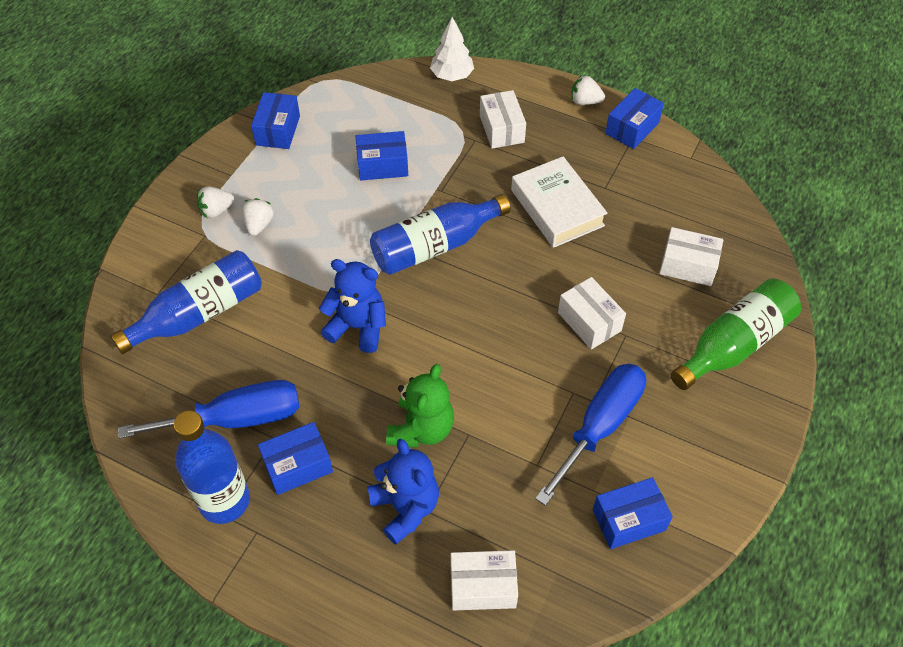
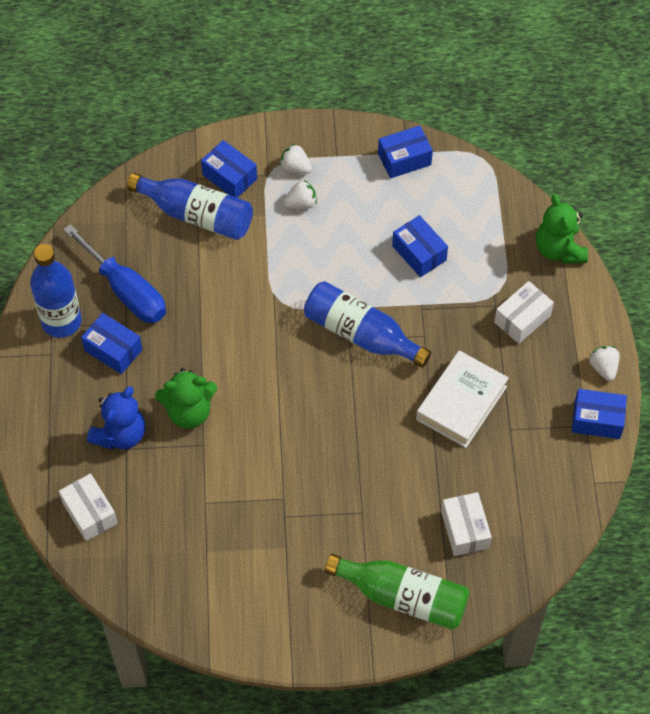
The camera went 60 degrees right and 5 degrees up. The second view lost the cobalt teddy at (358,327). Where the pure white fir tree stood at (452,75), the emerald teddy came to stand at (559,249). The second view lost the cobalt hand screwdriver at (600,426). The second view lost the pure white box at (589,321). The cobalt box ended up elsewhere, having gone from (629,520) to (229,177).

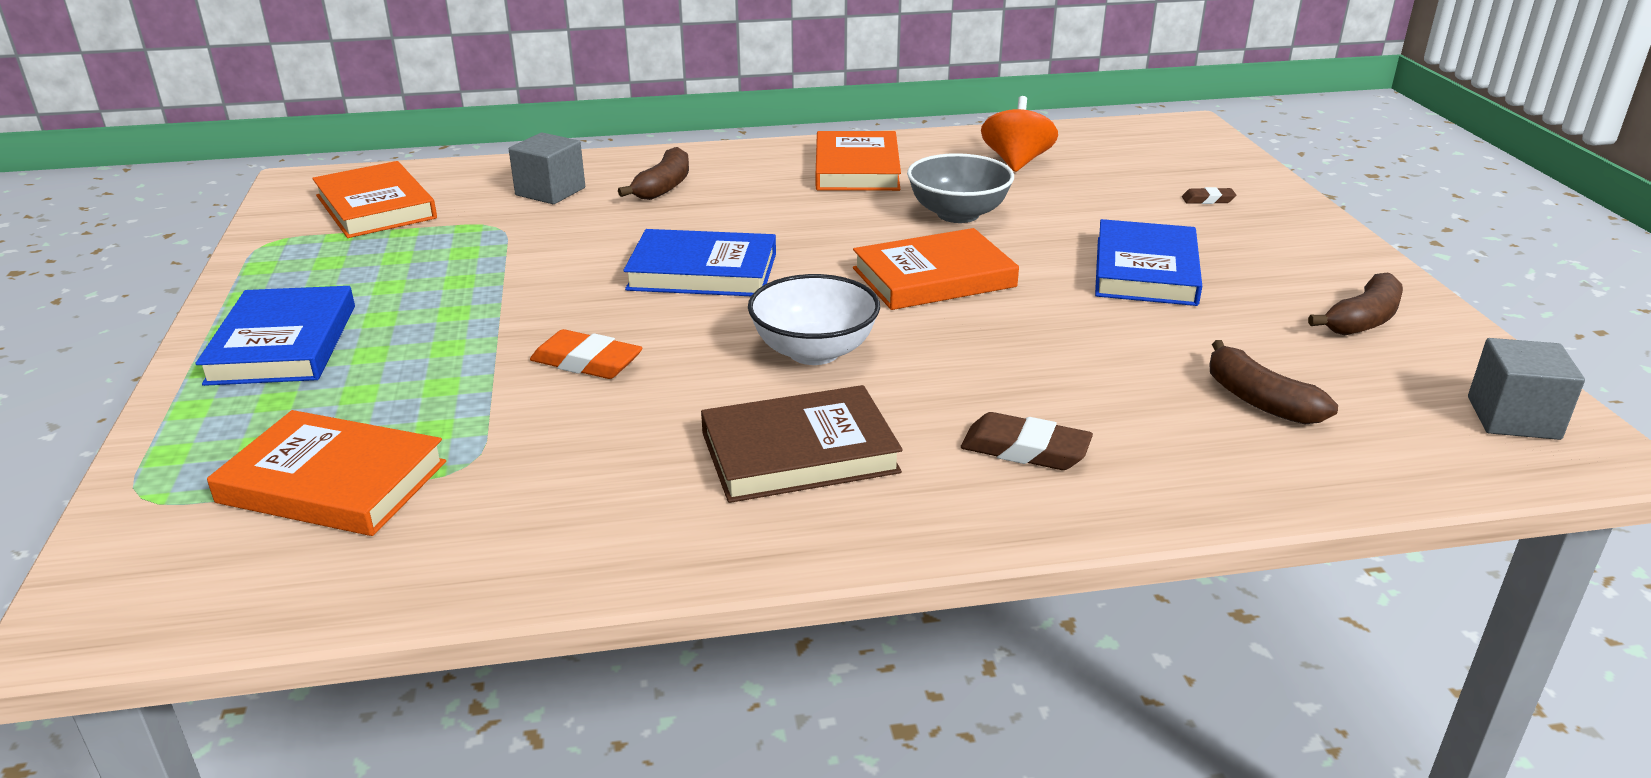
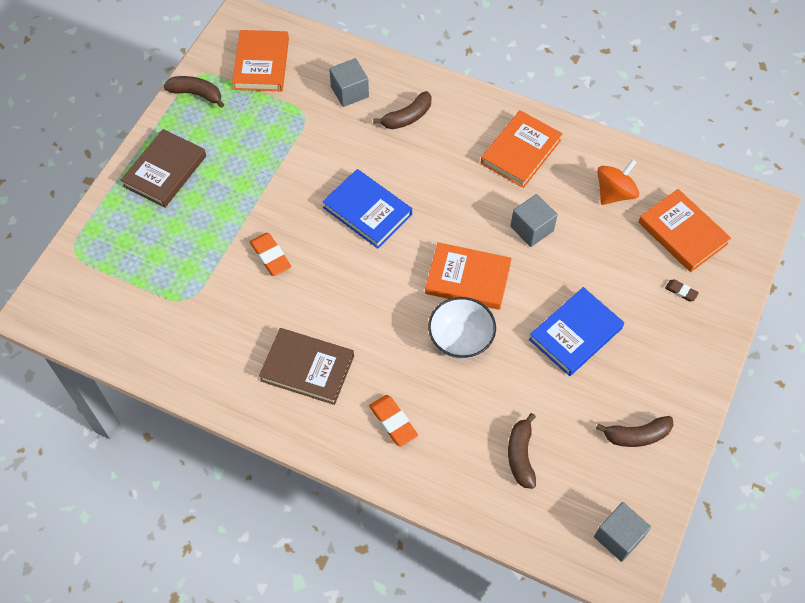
The camera went 35 degrees right and 30 degrees up. What was the cobalt hardback at (283,344) turned into the brown hardback at (165,171). The orange-coloured hardback ended up elsewhere, having gone from (332,482) to (682,233). The pure white bowl ended up elsewhere, having gone from (814,352) to (460,339). Where the grey bowl stood at (958,214), the grey cube came to stand at (532,229). What was the brown eraser at (1025,450) turned into the orange-coloured eraser at (393,422). The second view gained the brown toy banana at (196,94).

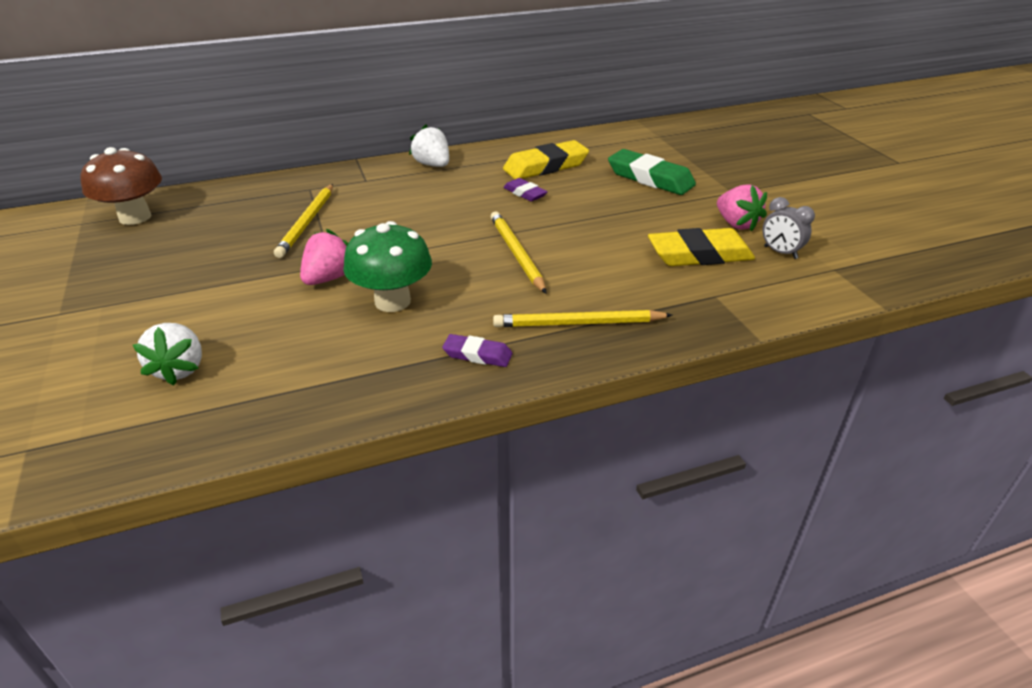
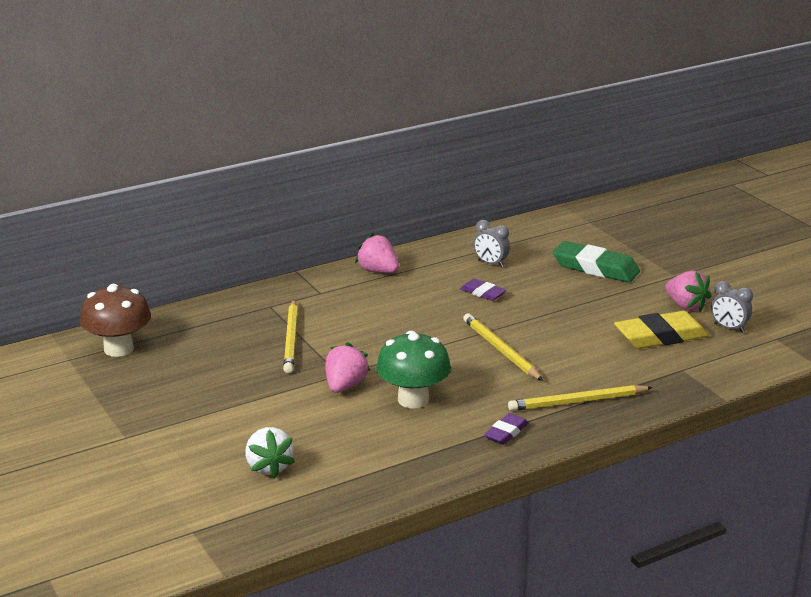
The camera went 10 degrees left and 10 degrees down. What was the pure white toy strawberry at (432,165) turned into the pink toy strawberry at (378,271). The royal purple eraser at (477,355) ended up facing another way, 60 degrees counterclockwise from before. Where the bright yellow eraser stood at (545,166), the grey bedside clock came to stand at (490,264).

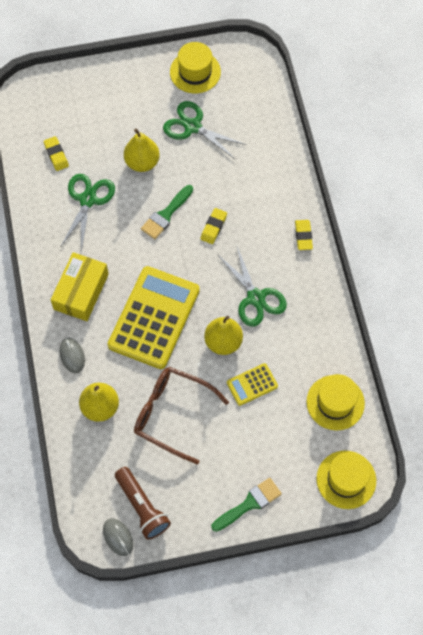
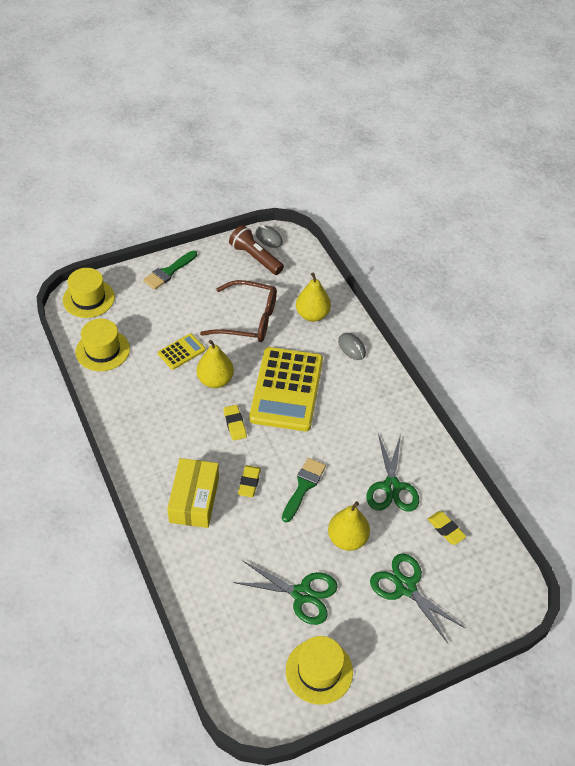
The camera went 165 degrees right and 15 degrees down. The bright yellow box ended up elsewhere, having gone from (81,291) to (194,499). The emerald scissors ended up elsewhere, having gone from (255,298) to (406,587). The bright yellow eraser ended up elsewhere, having gone from (303,236) to (235,424).

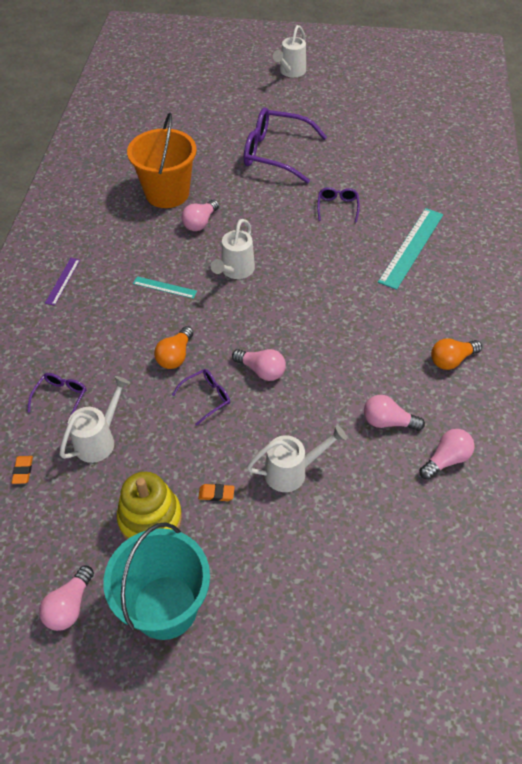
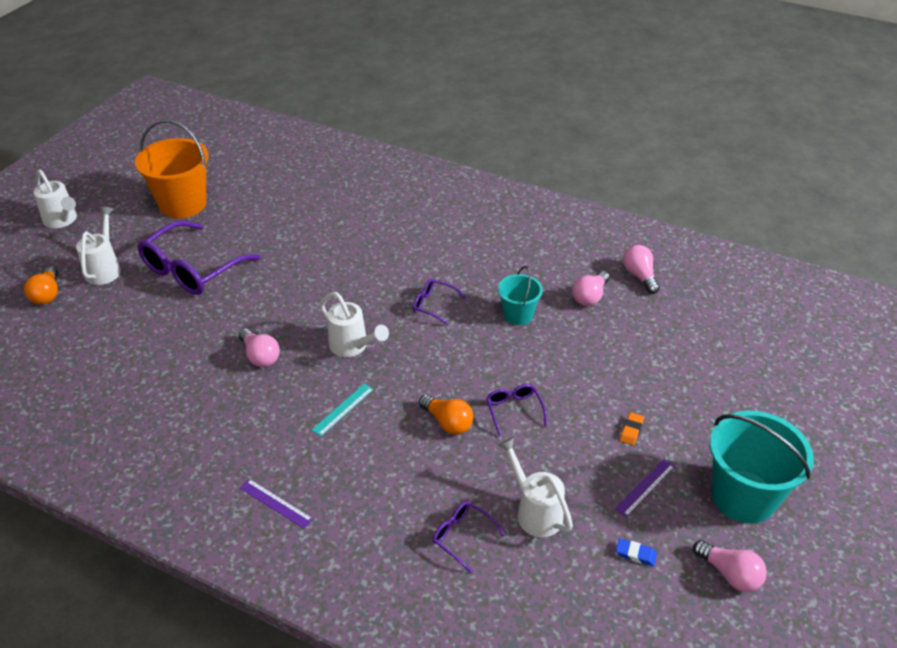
The camera went 70 degrees left and 10 degrees down. The second view lost the orange-coloured eraser at (23,471). Where the bright yellow stacking rings stood at (150,518), the royal purple straightedge came to stand at (645,487). The orange-coloured bucket ended up elsewhere, having gone from (167,193) to (183,204). The second view lost the pink light bulb at (261,370). The pure white watering can ended up elsewhere, having gone from (291,472) to (104,269). The royal purple eyeglasses ended up elsewhere, having gone from (337,207) to (433,305). The second view lost the turquoise straightedge at (411,247). The orange-coloured light bulb ended up elsewhere, having gone from (451,360) to (47,294). The second view gained the turquoise bucket at (518,315). The second view gained the cobalt eraser at (635,554).

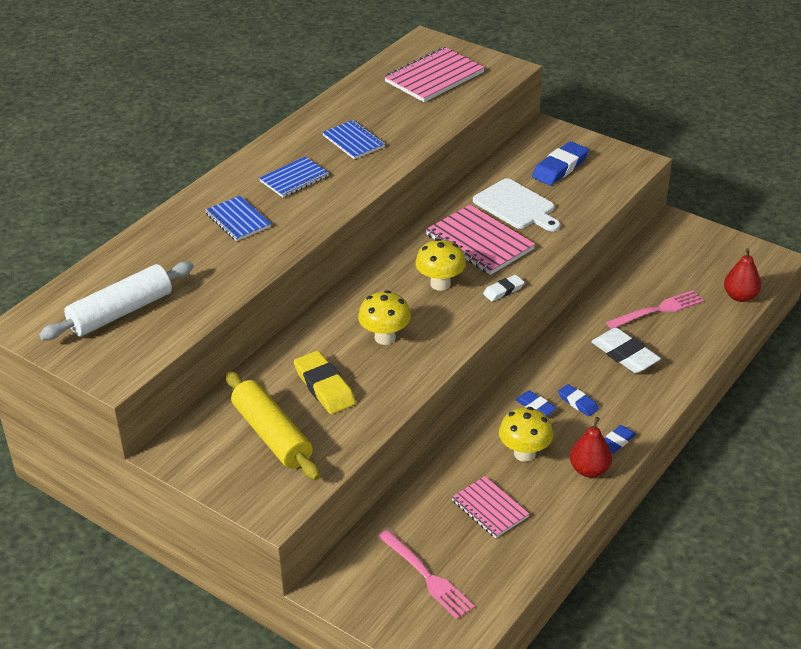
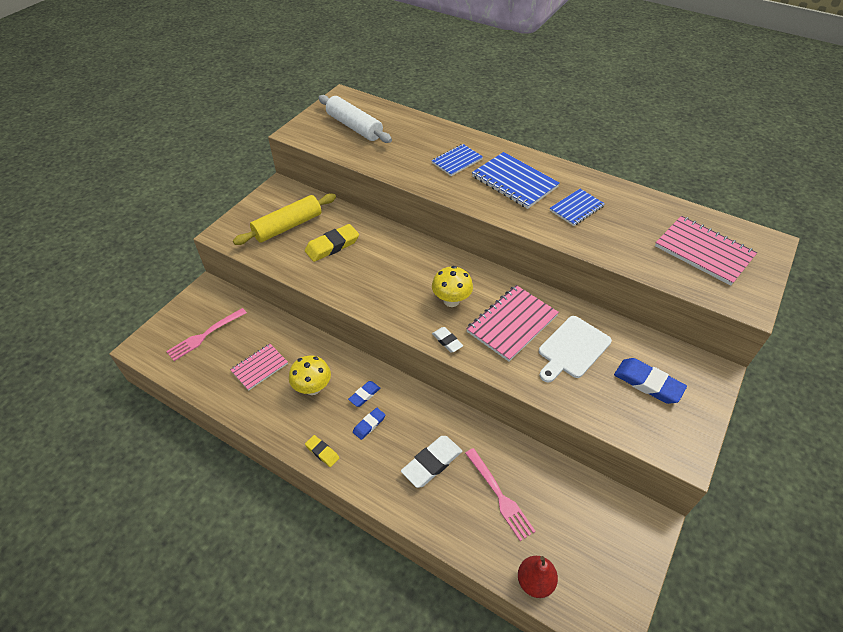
The camera went 85 degrees right and 10 degrees up. The size of the cobalt notebook at (294,179) changed by a factor of 1.61. The second view lost the bright yellow toadstool at (385,337). The second view lost the crimson pear fruit at (589,470). What was the cobalt eraser at (616,442) turned into the bright yellow eraser at (322,452).

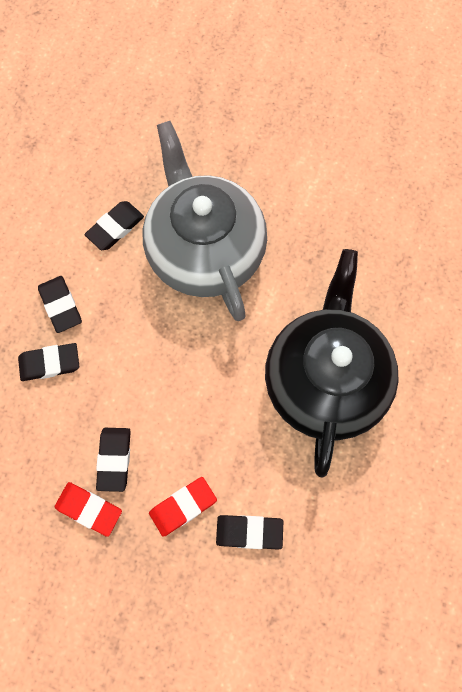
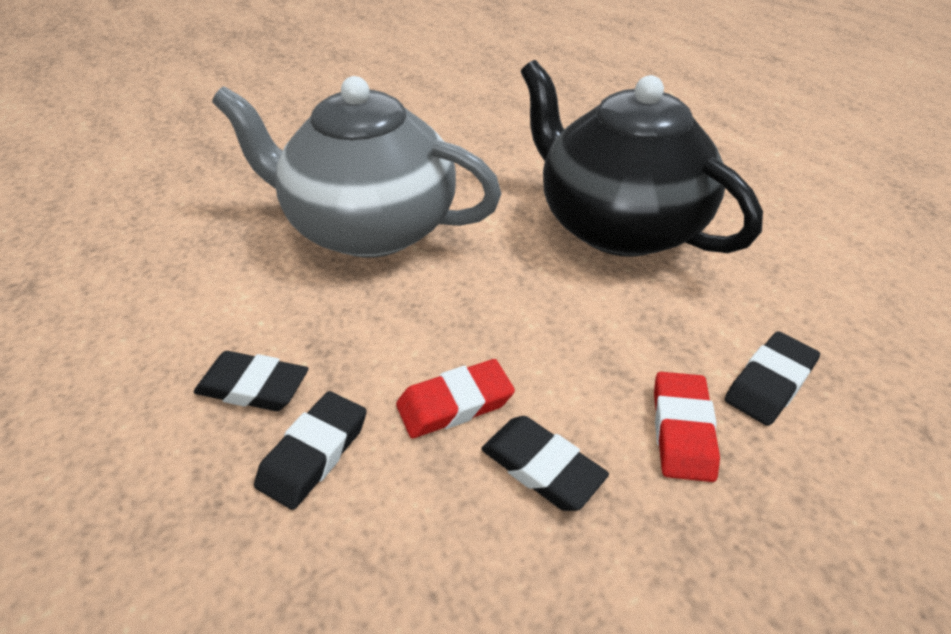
The camera went 50 degrees left and 30 degrees down. The crimson eraser ended up elsewhere, having gone from (89,509) to (455,403). The second view lost the ebony eraser at (115,227).

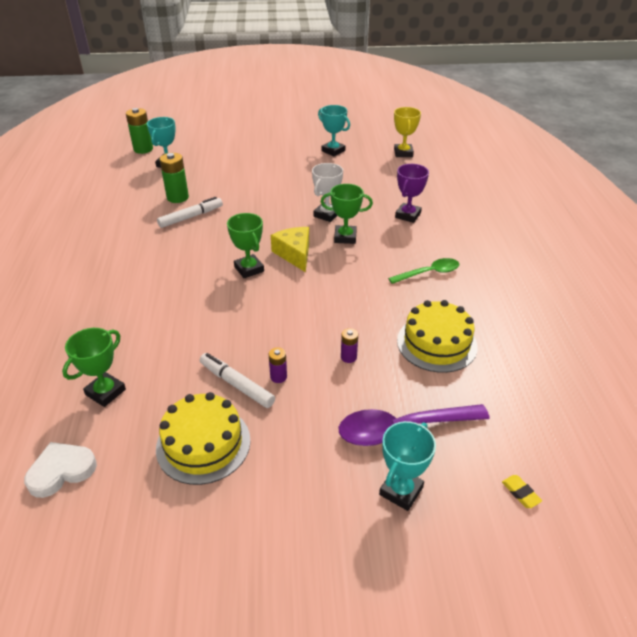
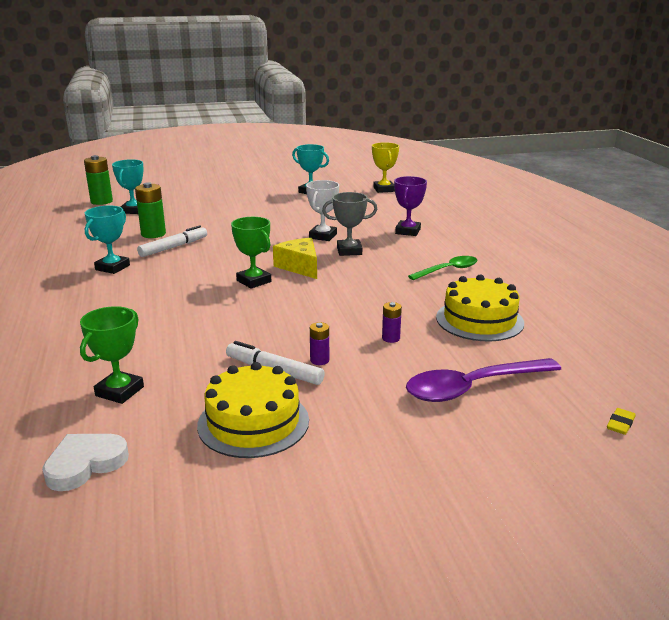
The camera went 10 degrees left and 15 degrees down. What was the emerald award cup at (345,237) turned into the grey award cup at (349,251). The turquoise award cup ended up elsewhere, having gone from (401,491) to (112,267). The bright yellow eraser at (520,493) ended up facing another way, 75 degrees clockwise from before.

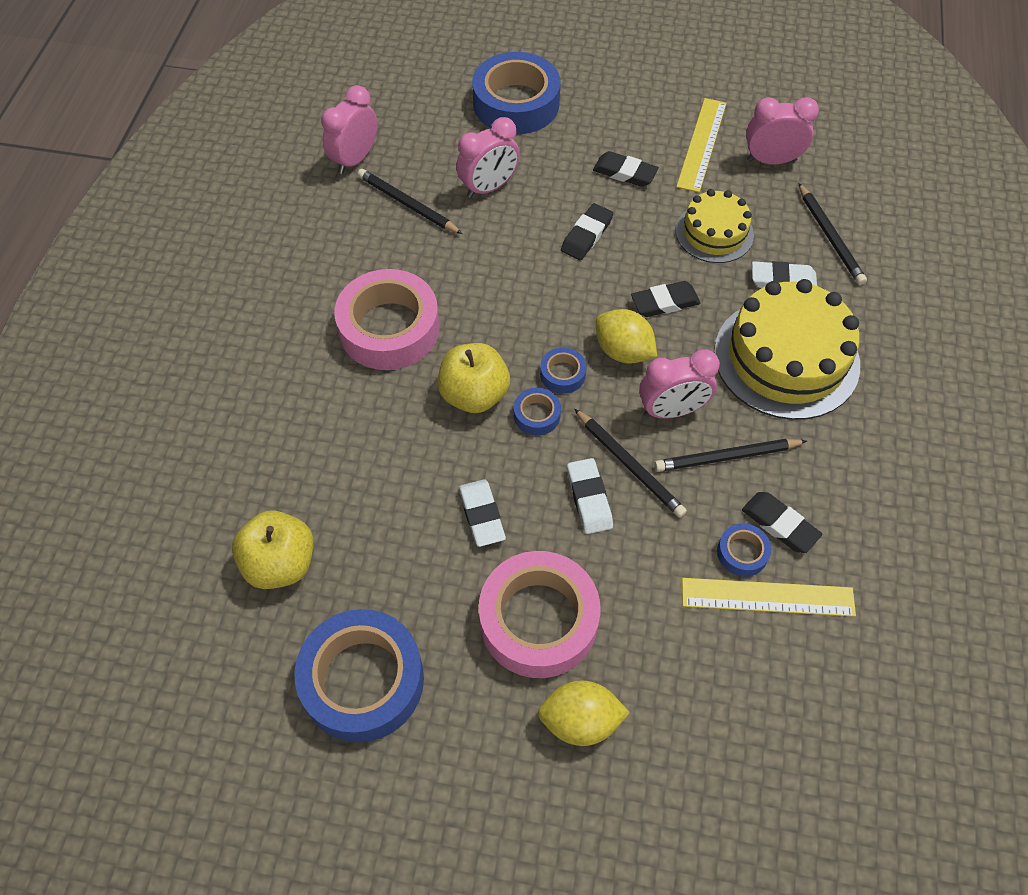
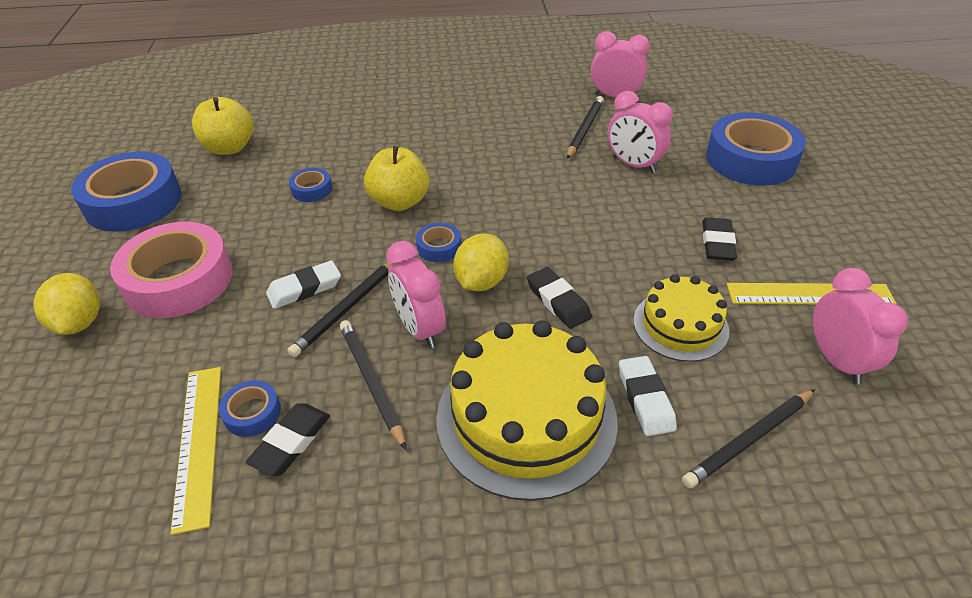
The camera went 75 degrees right and 15 degrees down. The second view lost the pink sticky tape at (389,328). The second view lost the pure white eraser at (481,515). The cobalt sticky tape ended up elsewhere, having gone from (537,415) to (312,189). The second view lost the ebony eraser at (586,235).

